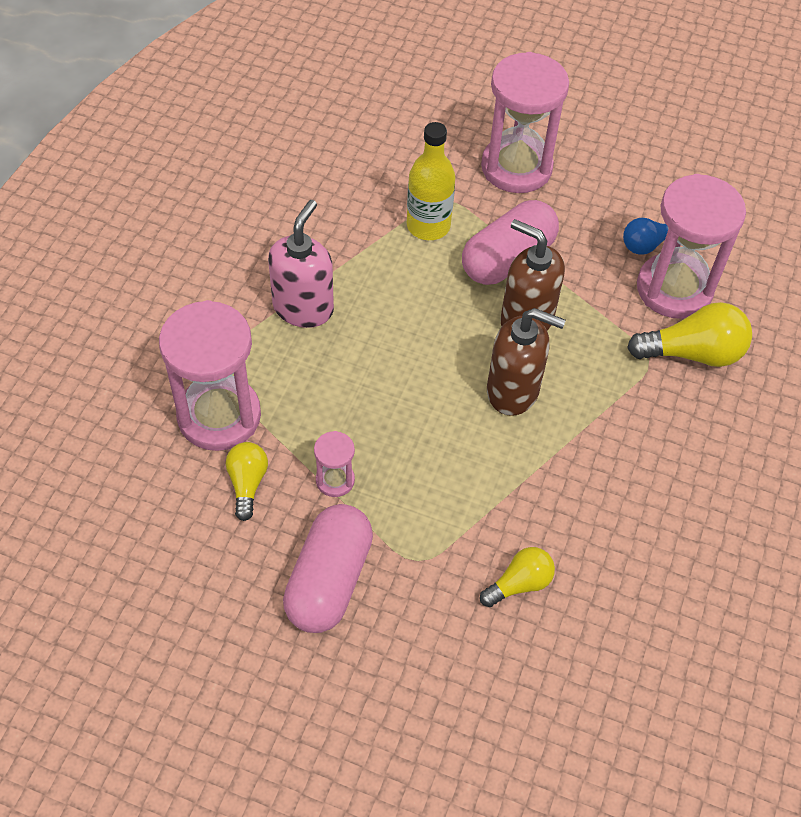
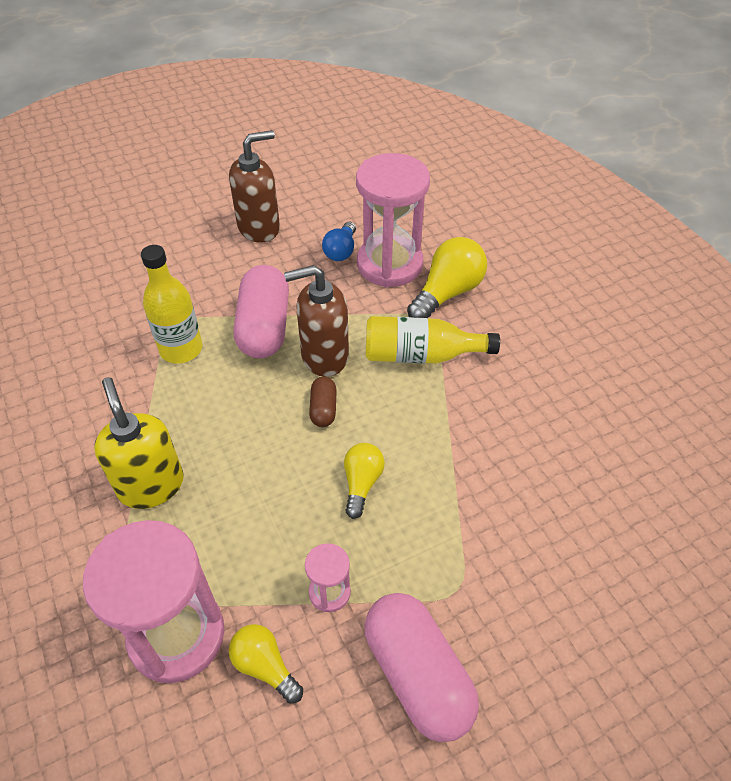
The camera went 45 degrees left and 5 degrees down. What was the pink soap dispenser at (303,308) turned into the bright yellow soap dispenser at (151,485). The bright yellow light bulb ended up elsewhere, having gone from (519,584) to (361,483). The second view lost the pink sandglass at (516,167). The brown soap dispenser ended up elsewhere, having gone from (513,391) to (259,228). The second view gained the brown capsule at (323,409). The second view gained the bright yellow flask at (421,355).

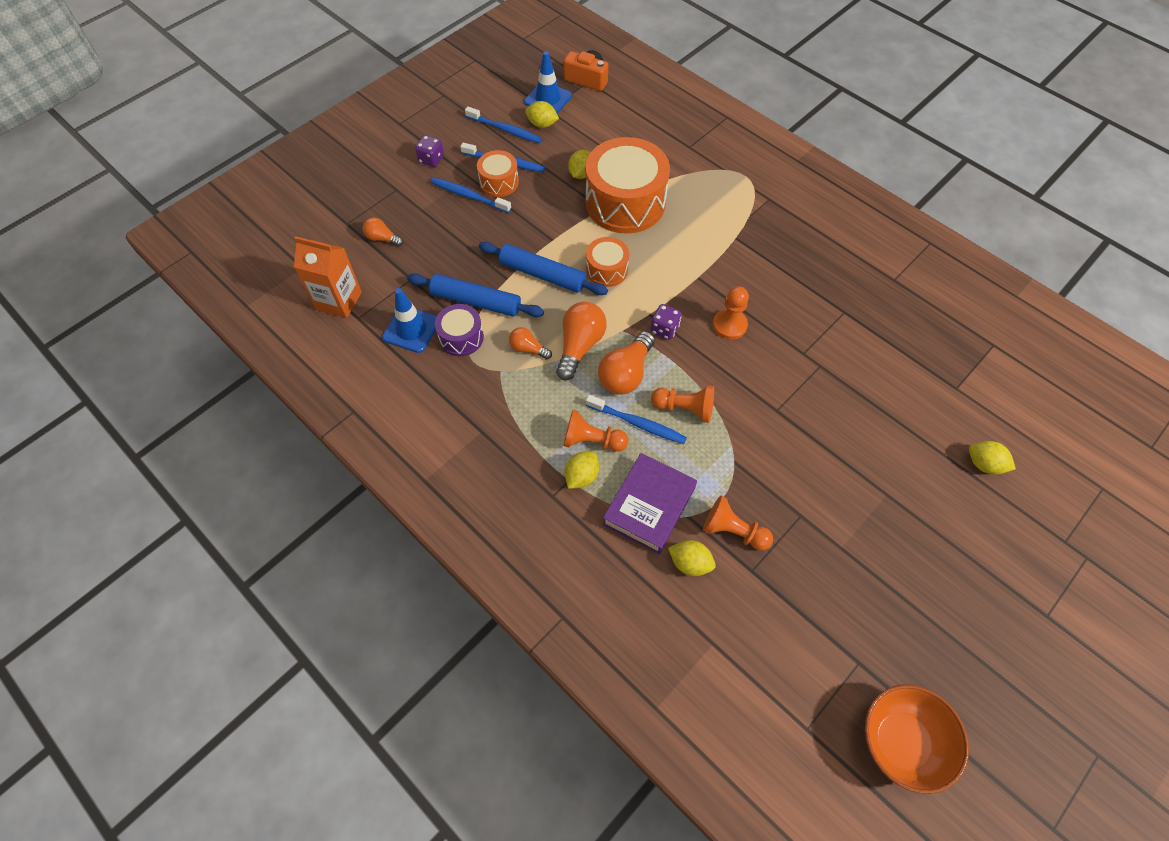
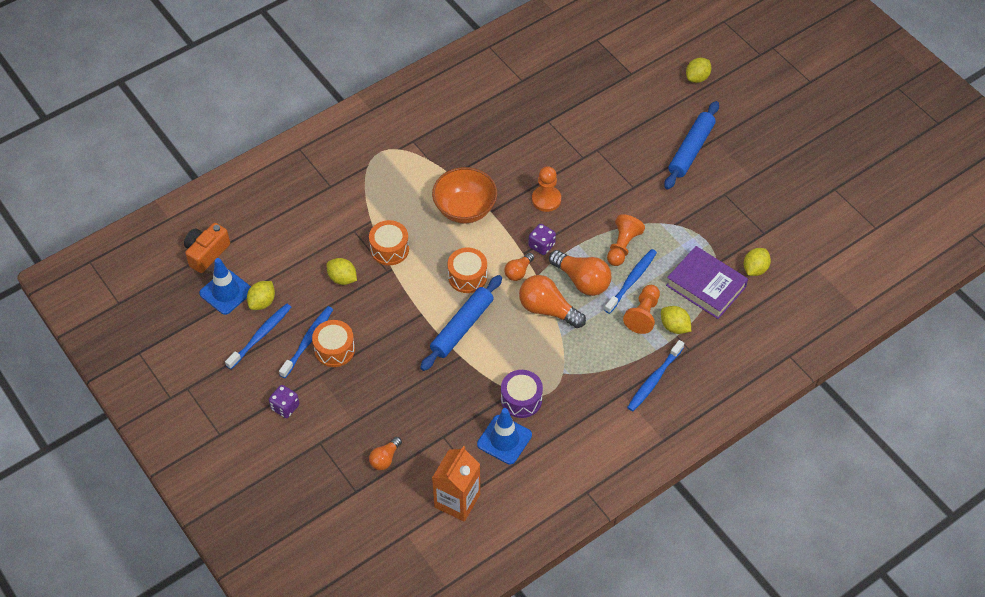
The camera went 80 degrees left and 5 degrees down. The cobalt rolling pin ended up elsewhere, having gone from (476,301) to (691,150). The cobalt tooth brush ended up elsewhere, having gone from (469,196) to (654,379). The orange-coloured light bulb ended up elsewhere, having gone from (528,349) to (518,272). The size of the orange-coloured toy drum at (625,202) changed by a factor of 0.50. The second view lost the orange-coloured chess pawn at (733,531). The orange-coloured bowl ended up elsewhere, having gone from (901,742) to (465,209).

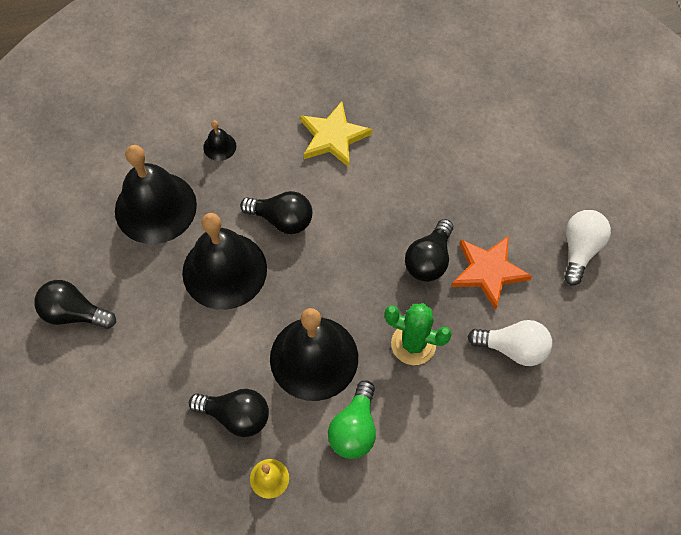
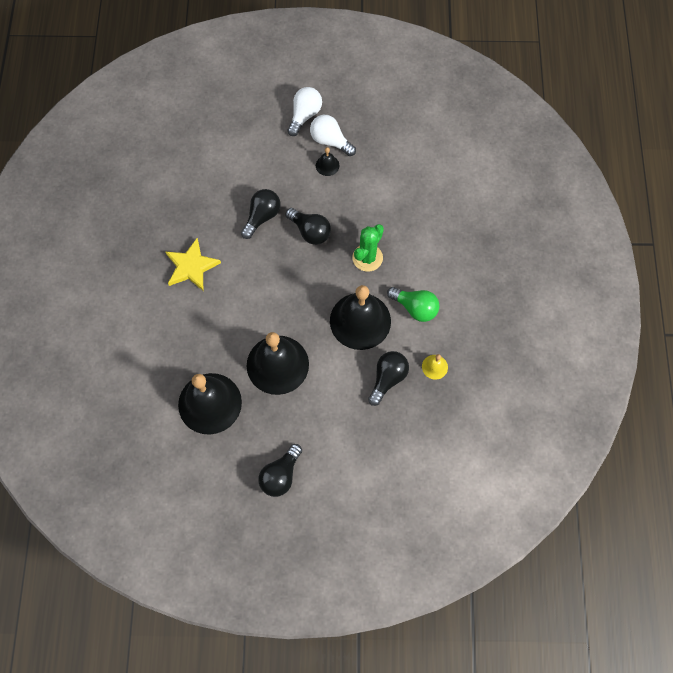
The camera went 75 degrees left and 5 degrees up. The ebony hand bell ended up elsewhere, having gone from (219,146) to (327,165). The ebony light bulb ended up elsewhere, having gone from (282,220) to (262,217). The second view lost the orange-coloured star shape at (488,271). The pure white light bulb ended up elsewhere, having gone from (513,348) to (304,115).

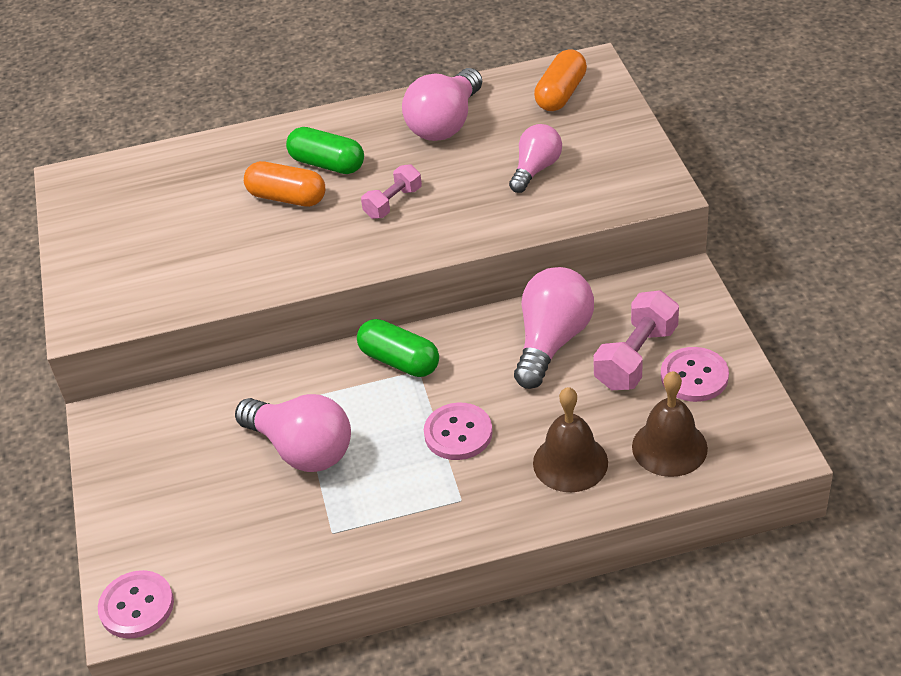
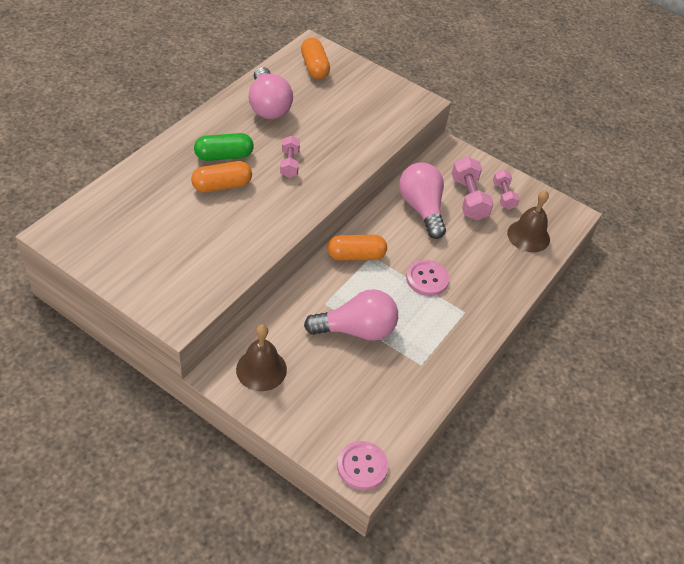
The camera went 50 degrees left and 5 degrees up. What was the emerald capsule at (399,361) turned into the orange-coloured capsule at (356,255). The second view lost the pink light bulb at (535,169). The brown hand bell ended up elsewhere, having gone from (570,462) to (261,369). Where the pink shirt button stood at (694,376), the pink dumbbell came to stand at (503,196).

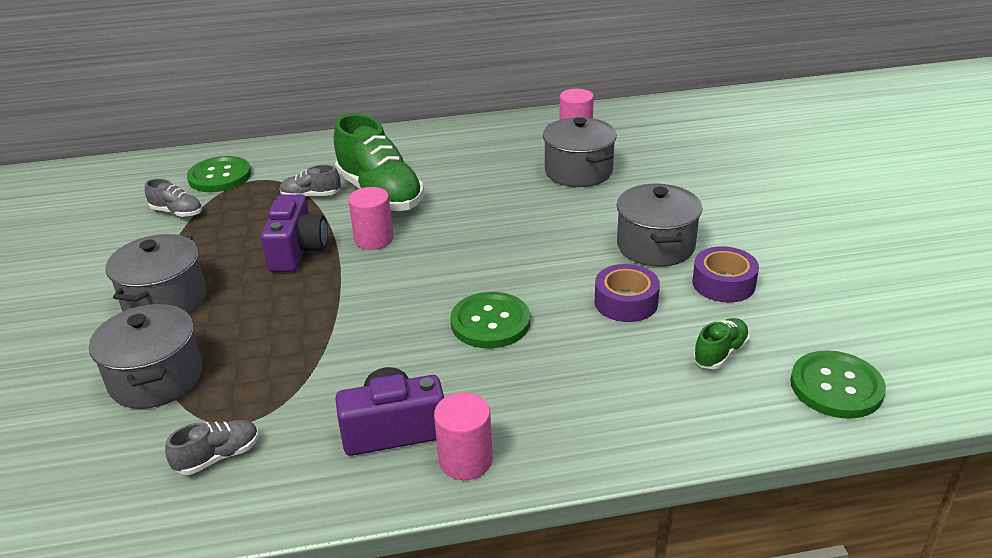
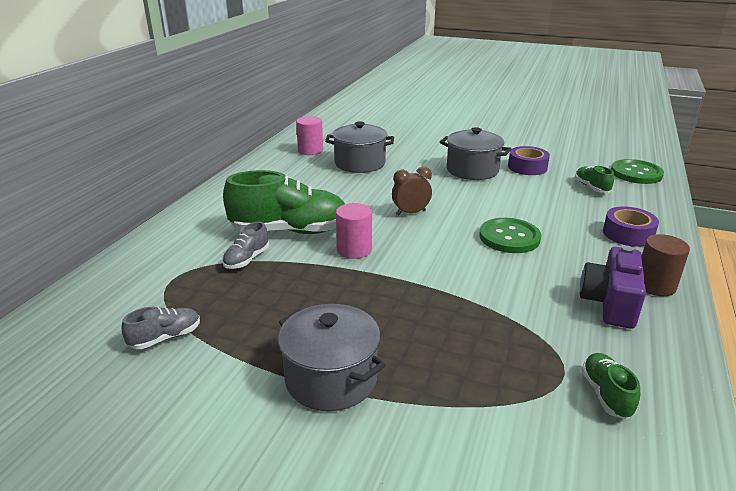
The camera went 60 degrees left and 5 degrees down. The second view lost the grey stockpot at (156,378). What was the grey sneaker at (218,457) turned into the emerald sneaker at (606,394). The second view lost the emerald shirt button at (220,176). The second view lost the royal purple photo camera at (297,251). What was the pink cylinder shape at (465,460) turned into the brown cylinder shape at (655,285). The royal purple sticky tape ended up elsewhere, having gone from (626,302) to (628,234). The second view gained the brown bedside clock at (411,213).

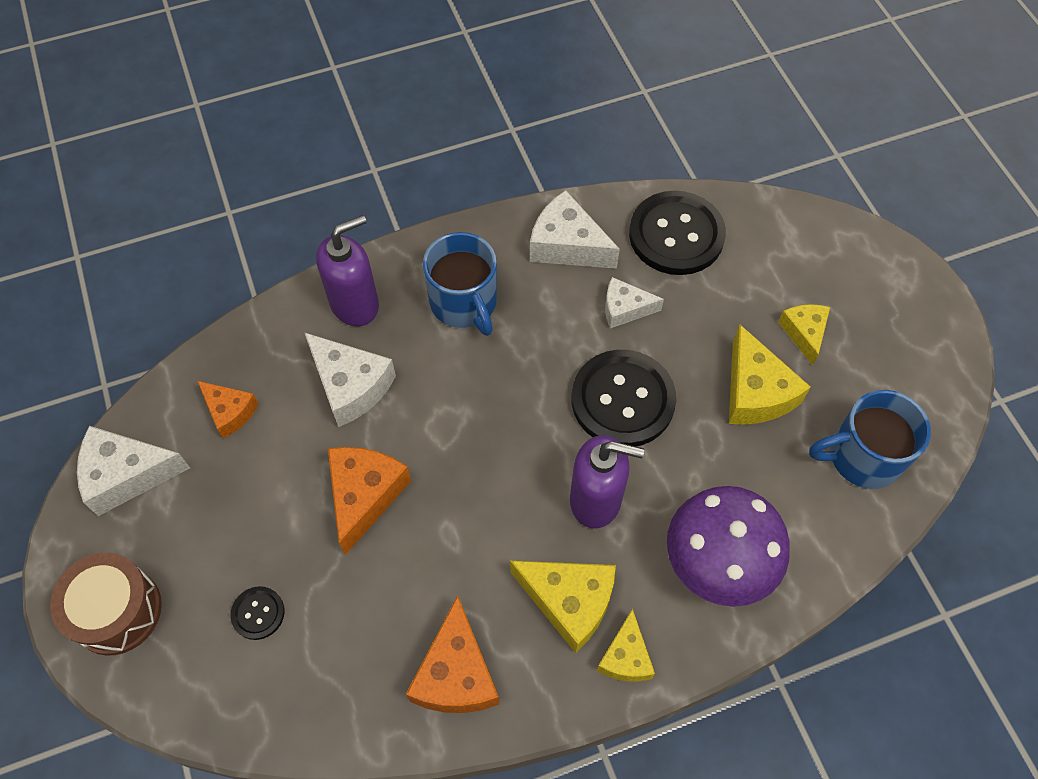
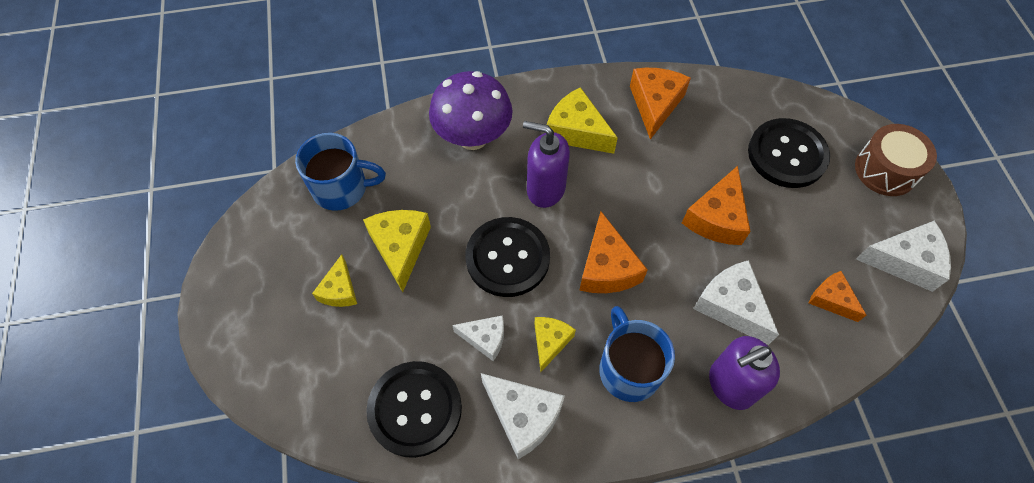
The camera went 170 degrees left and 0 degrees up. The size of the ebony shirt button at (258,613) changed by a factor of 2.19. The bright yellow cheese ended up elsewhere, having gone from (625,657) to (550,342). The second view gained the orange-coloured cheese at (607,267).

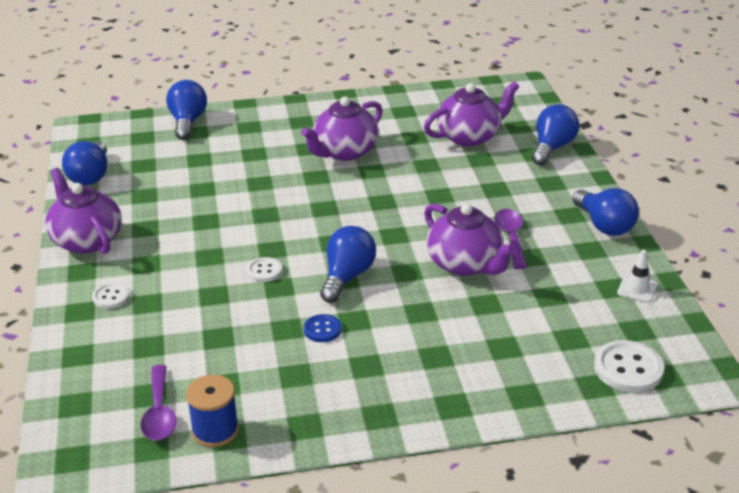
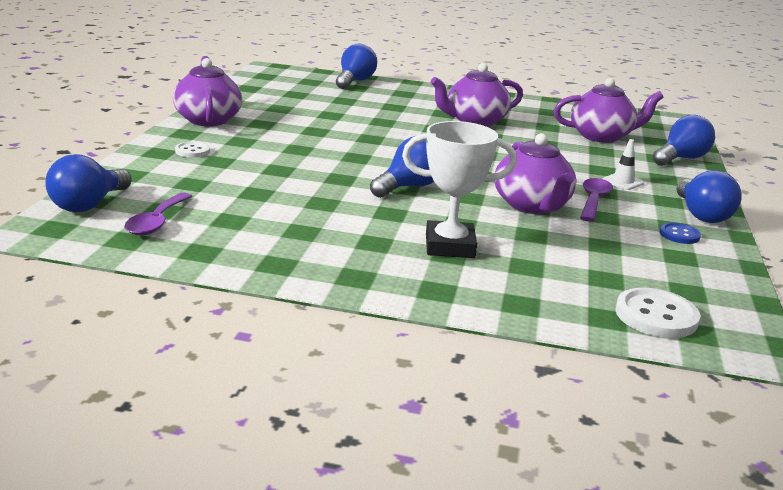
The camera went 20 degrees right and 10 degrees down. The cobalt light bulb ended up elsewhere, having gone from (90,176) to (88,205). The second view lost the cobalt reel of thread at (215,430). The second view lost the pure white shirt button at (264,271). The cobalt shirt button ended up elsewhere, having gone from (322,329) to (679,235). The pure white safety cone ended up elsewhere, having gone from (637,289) to (623,182). The second view gained the pure white award cup at (450,246).

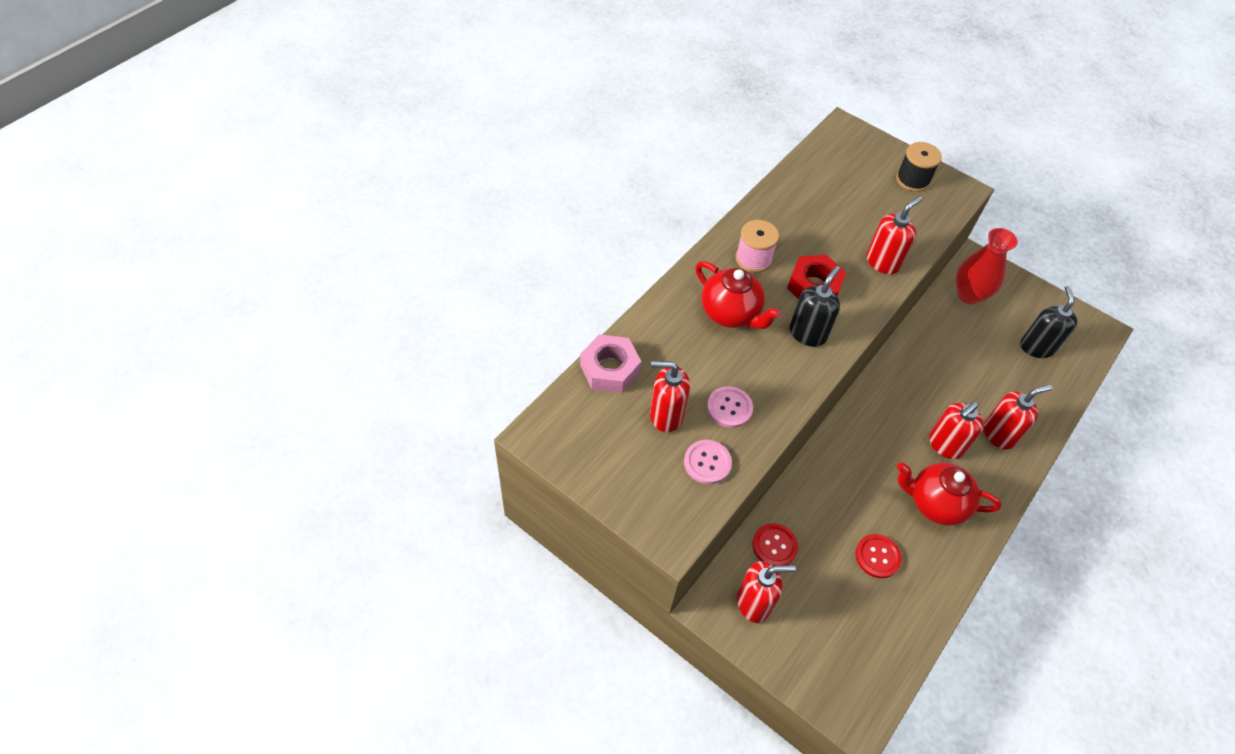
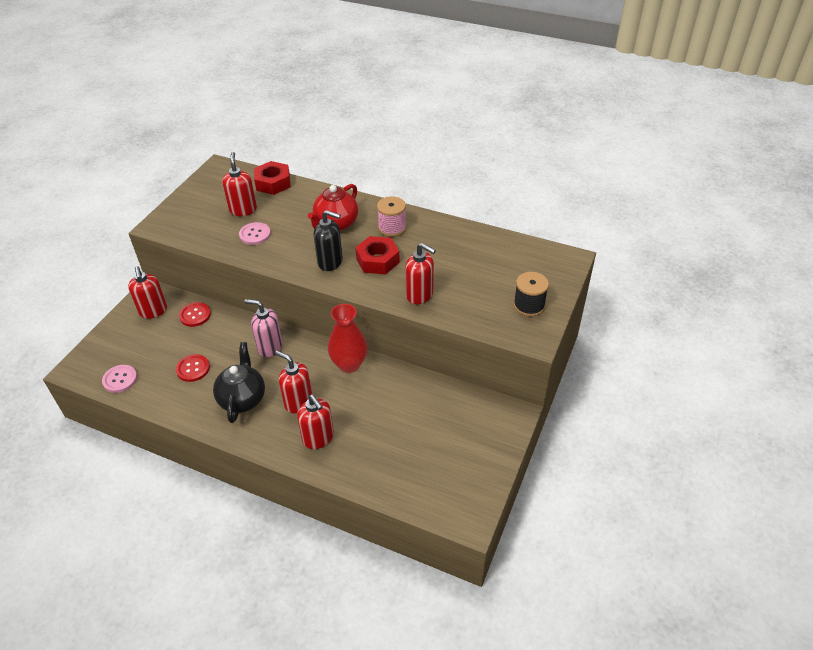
The camera went 80 degrees right and 10 degrees down. What was the pink hexagon nut at (610,369) turned into the crimson hexagon nut at (273,183). The pink shirt button ended up elsewhere, having gone from (707,463) to (120,379). What was the crimson tea pot at (935,503) turned into the ebony tea pot at (242,399). The crimson tall vase ended up elsewhere, having gone from (969,295) to (349,364). The second view lost the ebony soap dispenser at (1036,347). The second view gained the pink soap dispenser at (270,347).

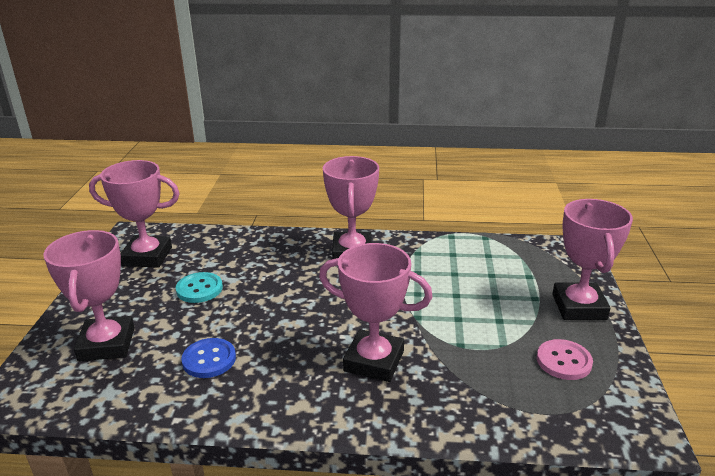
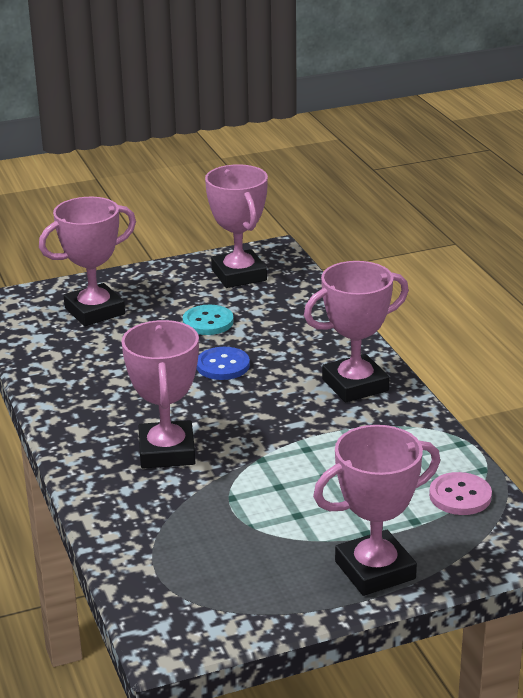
The camera went 65 degrees right and 0 degrees up. The cobalt shirt button ended up elsewhere, having gone from (209,359) to (223,365). The pink shirt button ended up elsewhere, having gone from (564,361) to (460,496).

